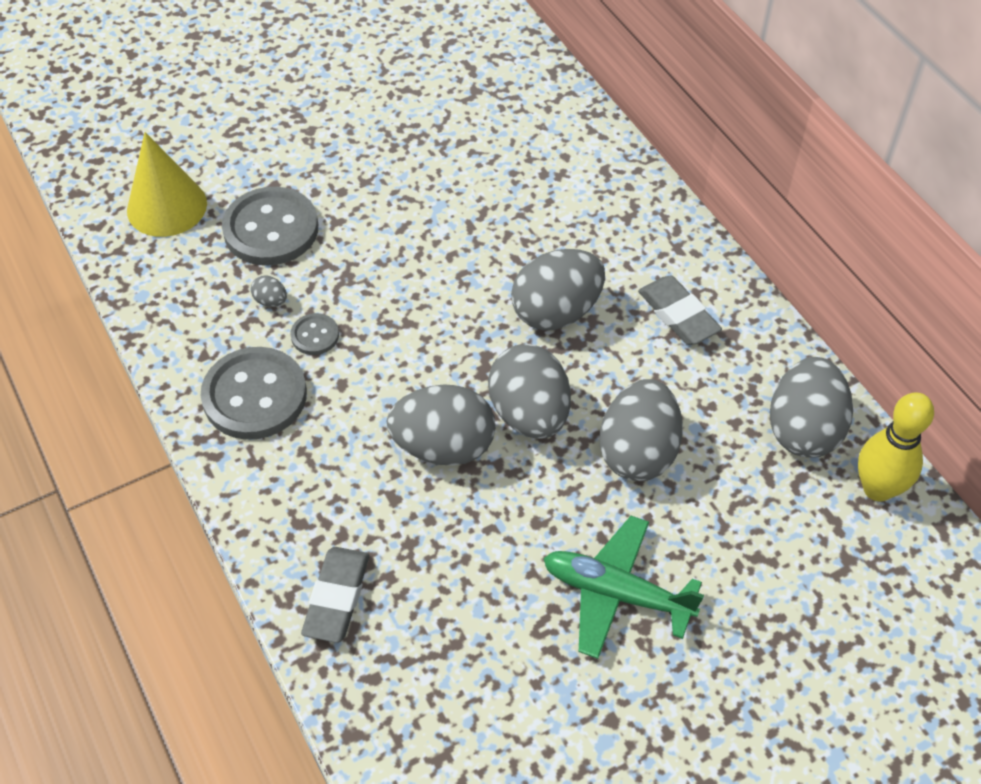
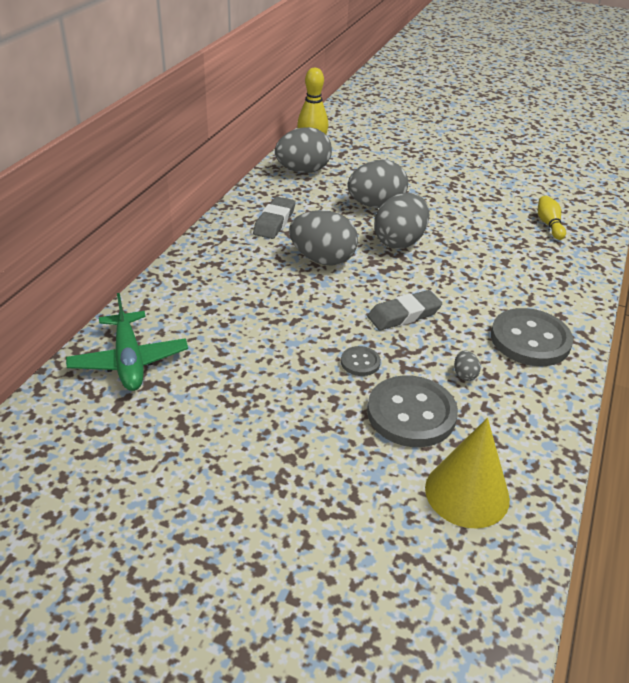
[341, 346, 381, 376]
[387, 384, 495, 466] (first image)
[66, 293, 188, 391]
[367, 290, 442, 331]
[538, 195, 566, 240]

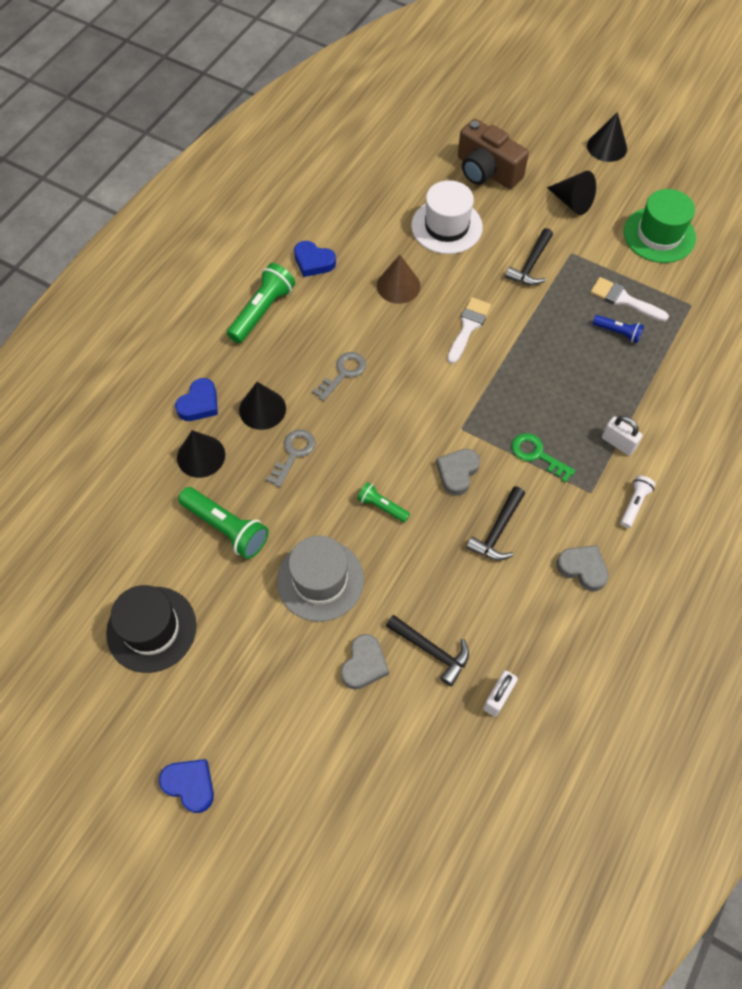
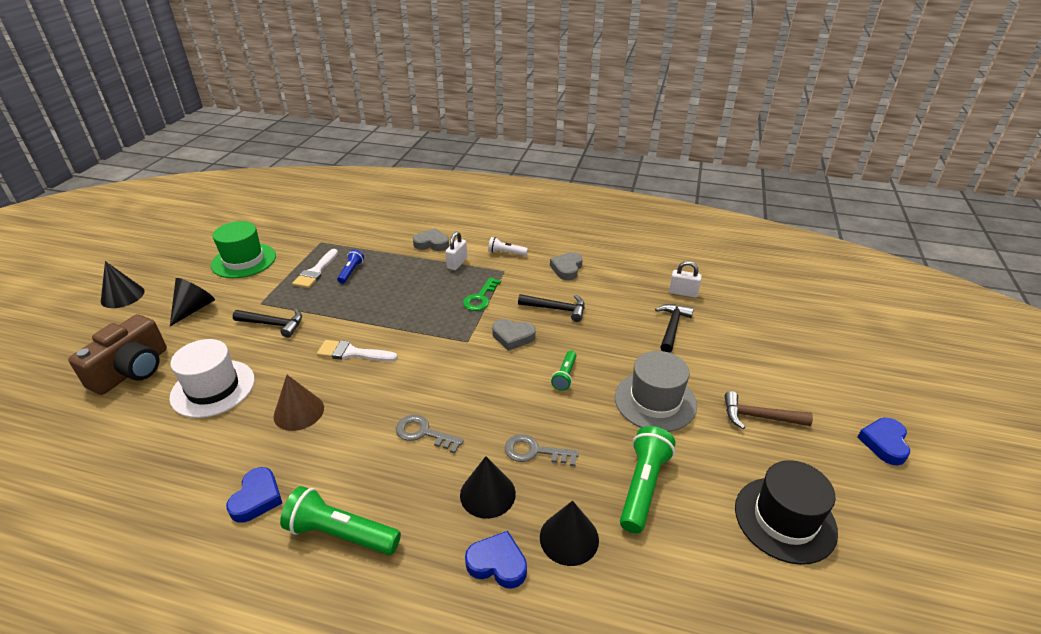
[413, 228, 449, 251]
[724, 391, 813, 429]

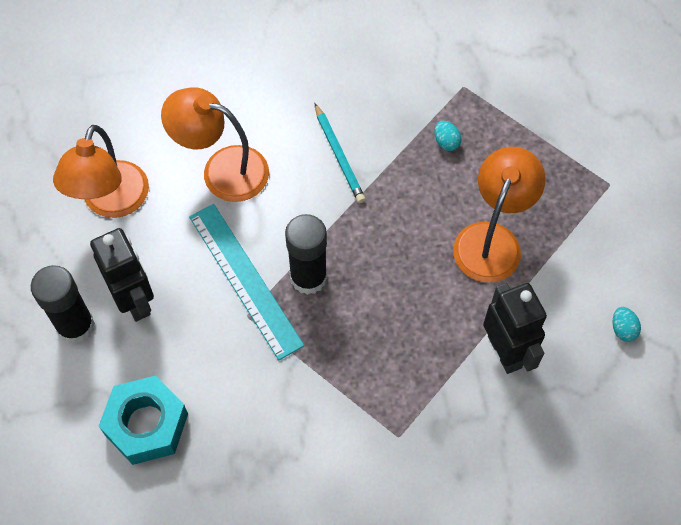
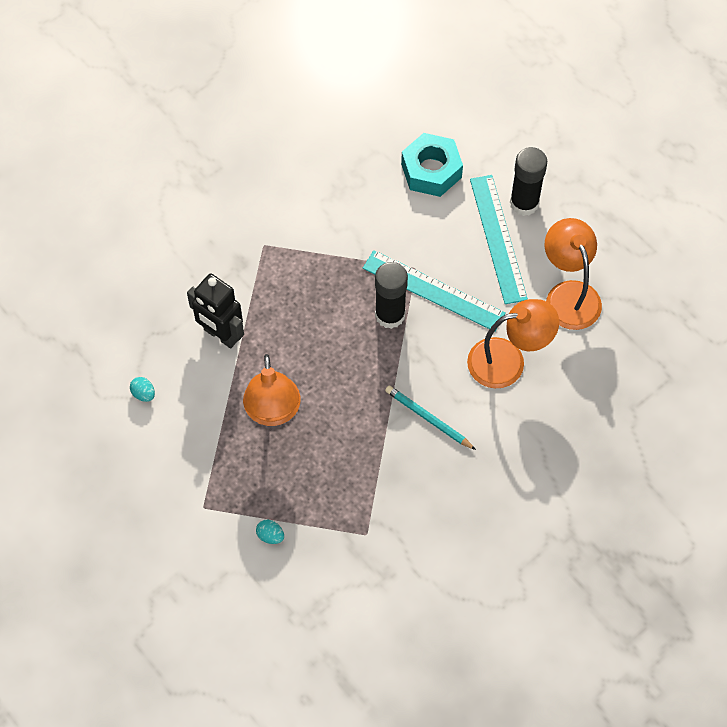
[256, 520, 284, 544]
[470, 175, 528, 304]

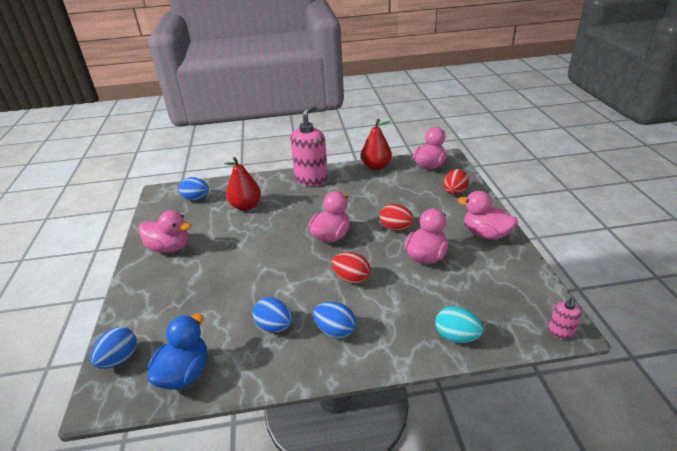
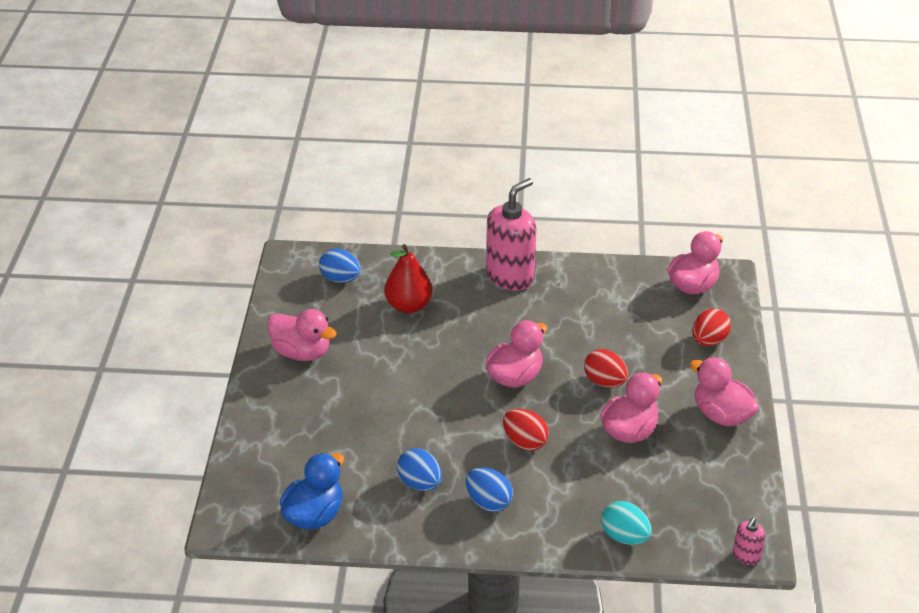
[361, 119, 392, 170] (first image)
[90, 327, 137, 369] (first image)

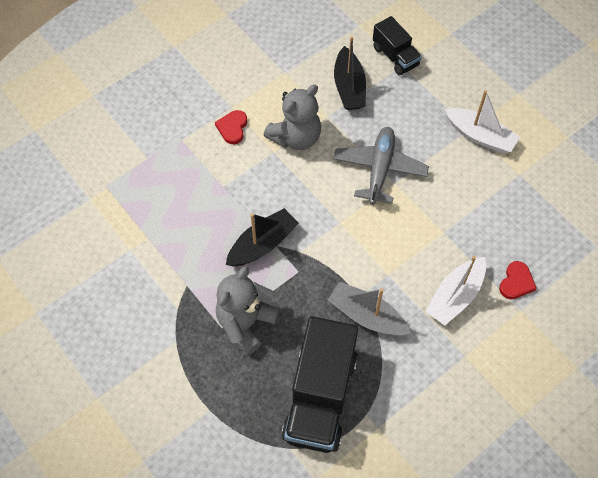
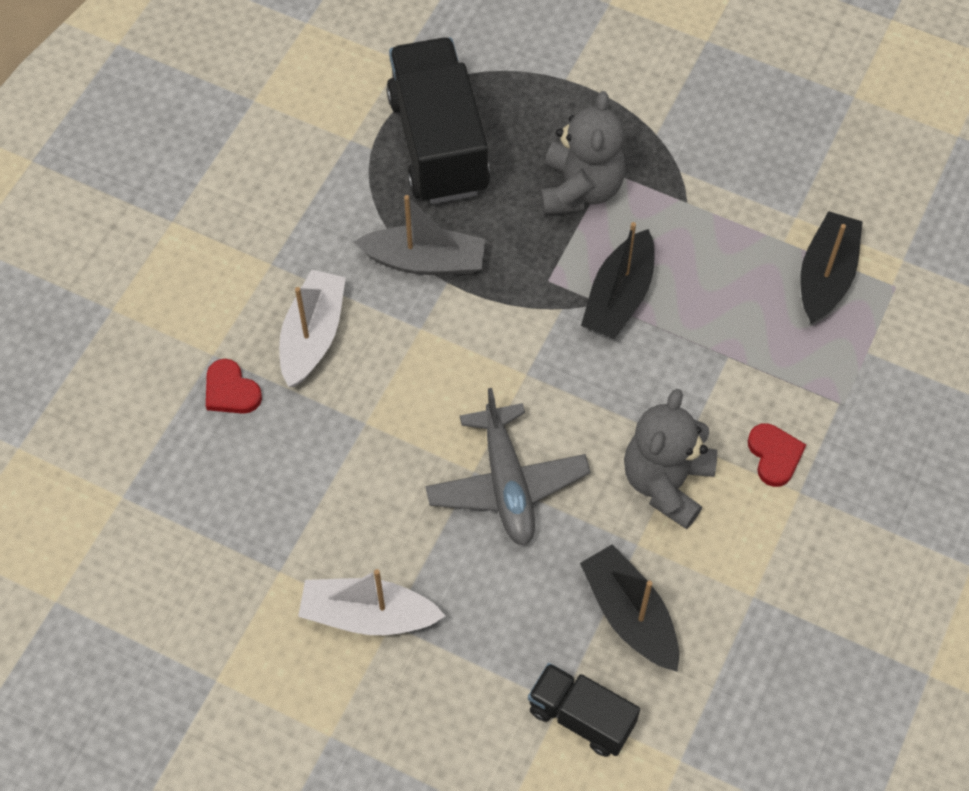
[206, 359, 262, 414]
[800, 211, 863, 323]

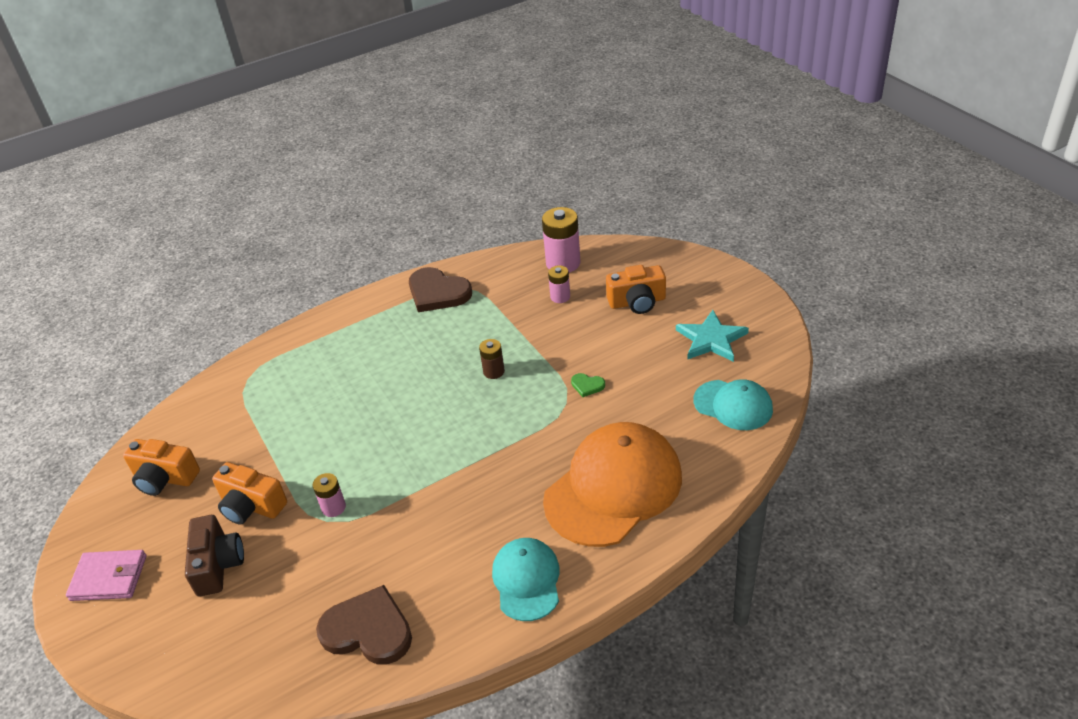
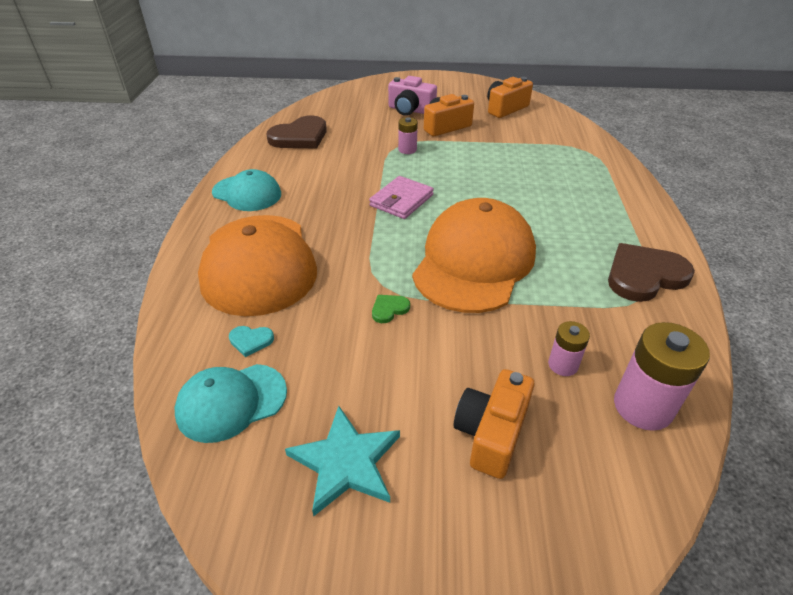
[412, 198, 536, 313]
[388, 76, 437, 116]
[369, 176, 434, 219]
[229, 326, 274, 357]

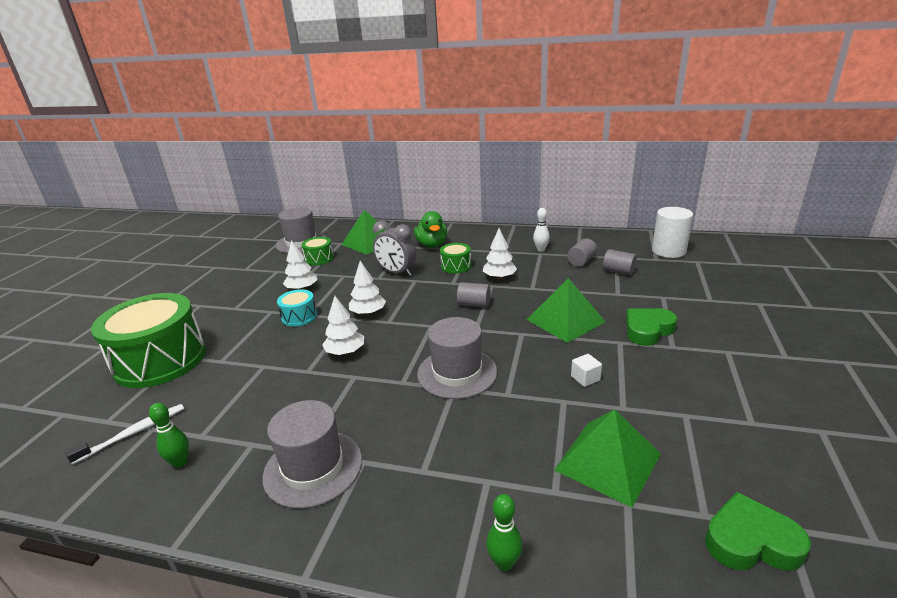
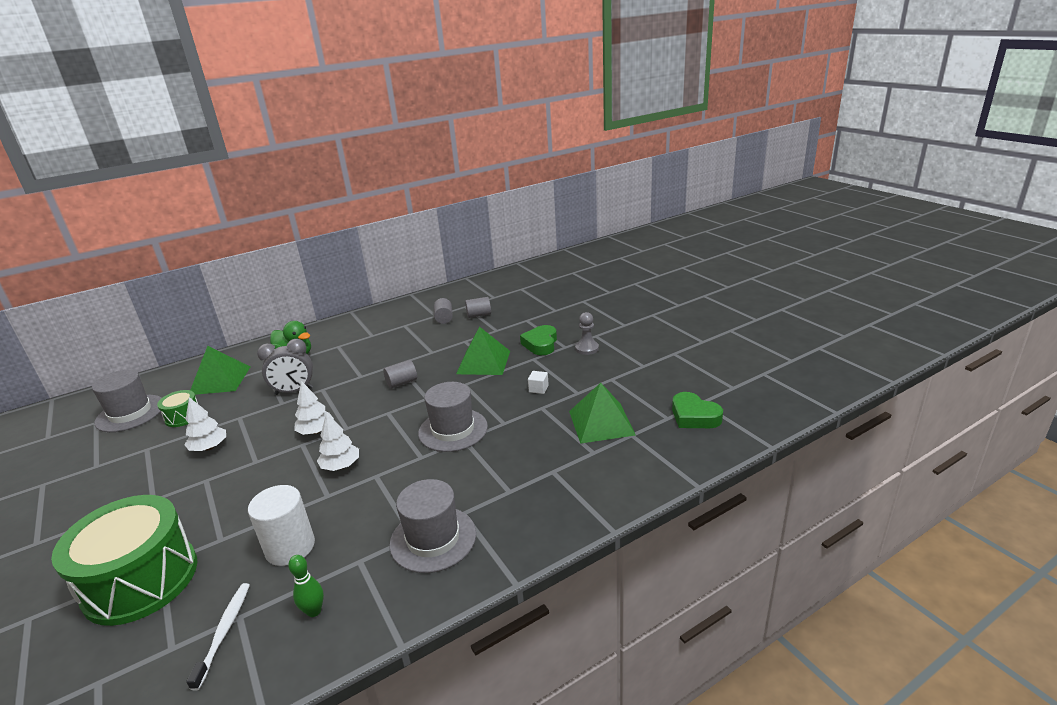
[248, 485, 315, 566]
[533, 208, 550, 252] (first image)
[483, 228, 517, 279] (first image)
[440, 243, 471, 274] (first image)
[277, 289, 317, 327] (first image)
[672, 392, 723, 428]
[486, 494, 523, 571] (first image)
[575, 312, 599, 355]

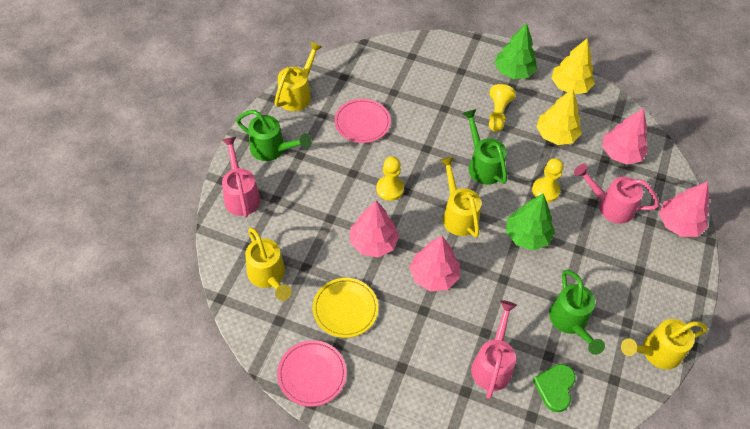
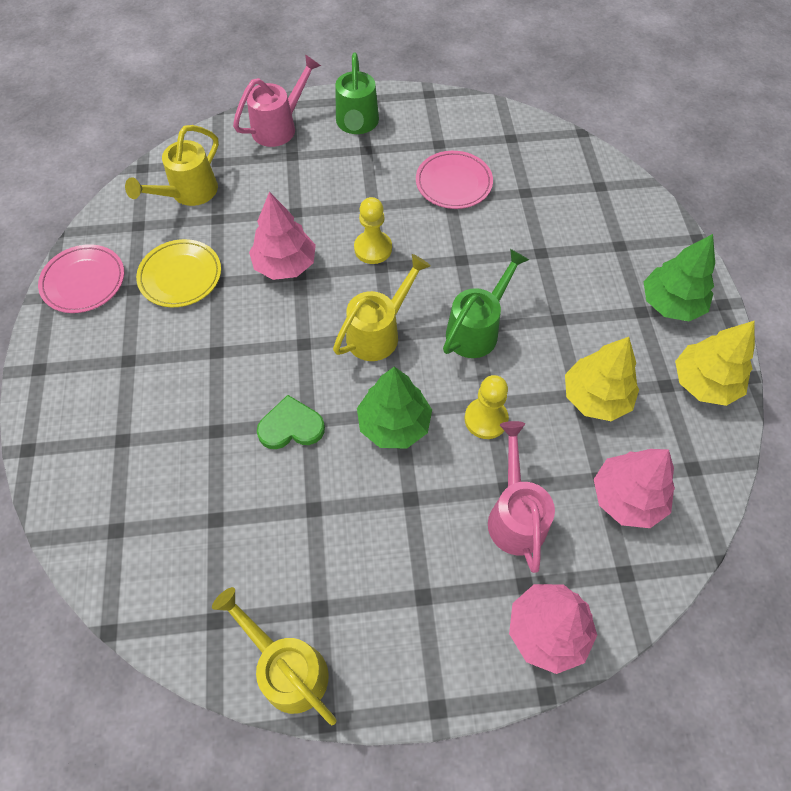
[274, 41, 322, 111] (first image)
[489, 84, 516, 132] (first image)
[409, 236, 460, 292] (first image)
[549, 270, 605, 355] (first image)
[471, 300, 517, 399] (first image)
[257, 395, 325, 449]

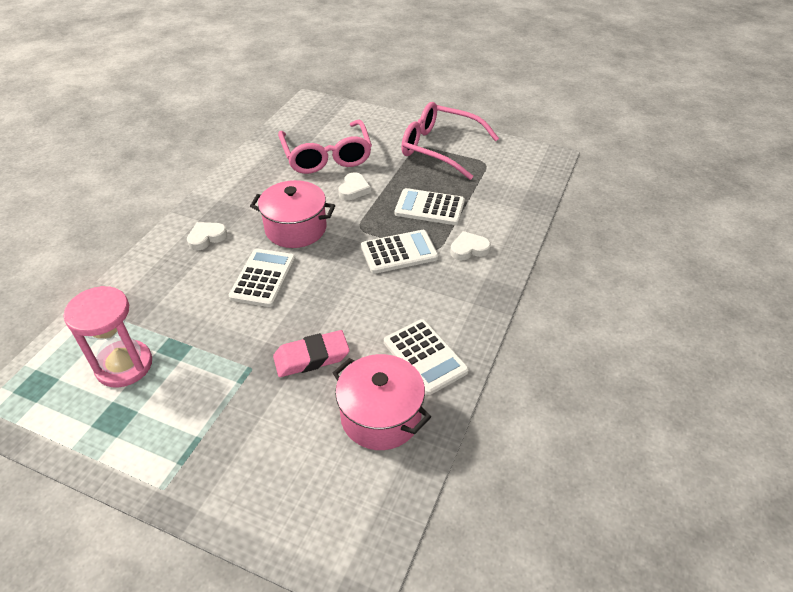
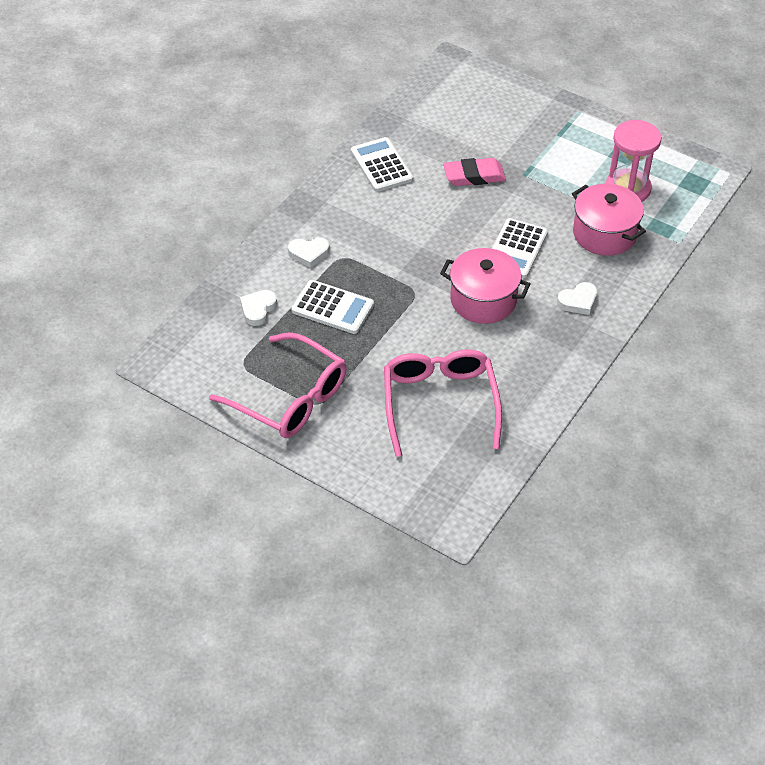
[240, 290, 277, 326]
[361, 230, 438, 274] (first image)
[572, 184, 646, 256]

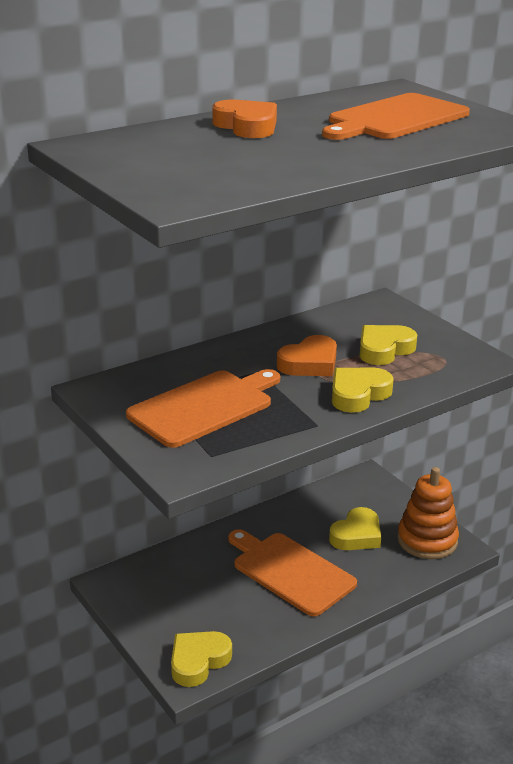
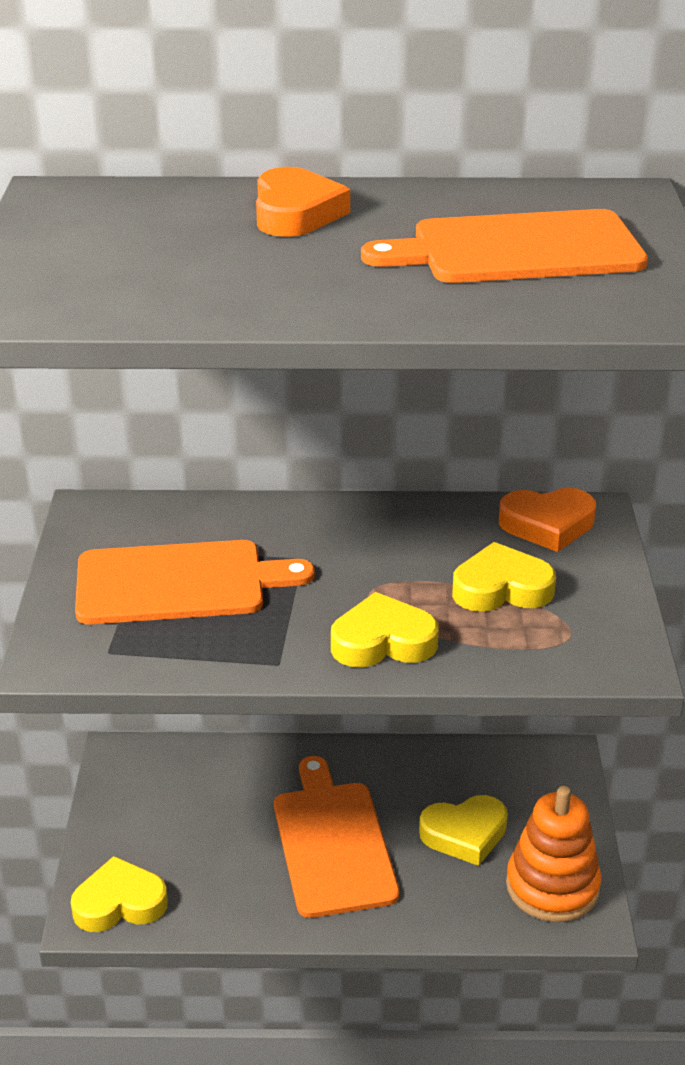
[499, 487, 596, 552]

